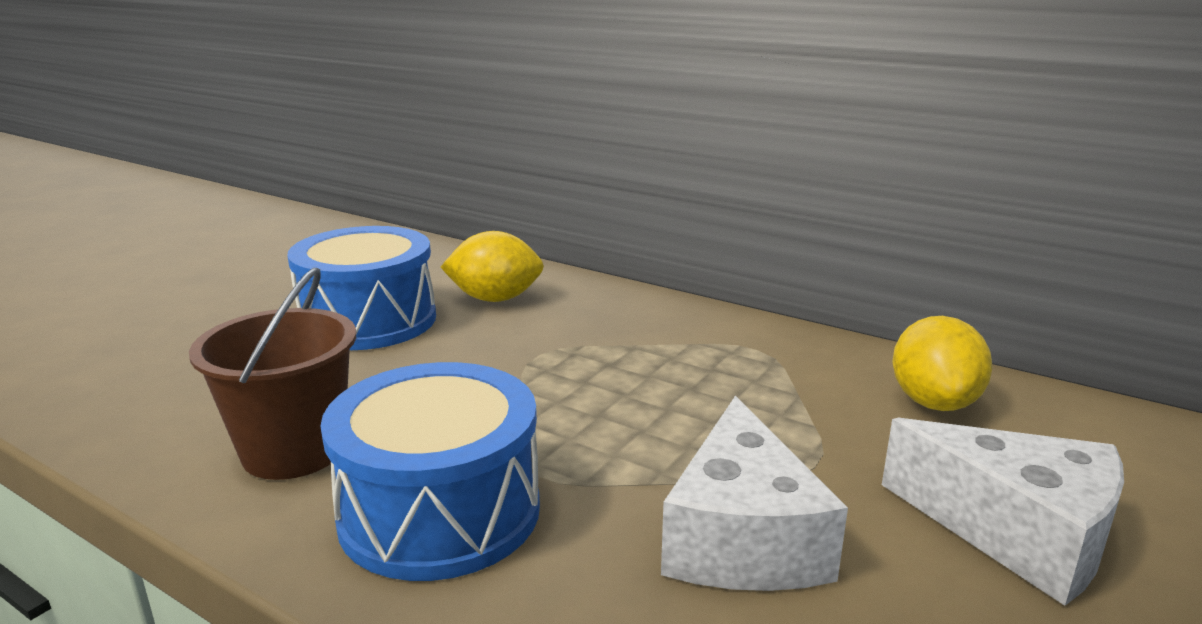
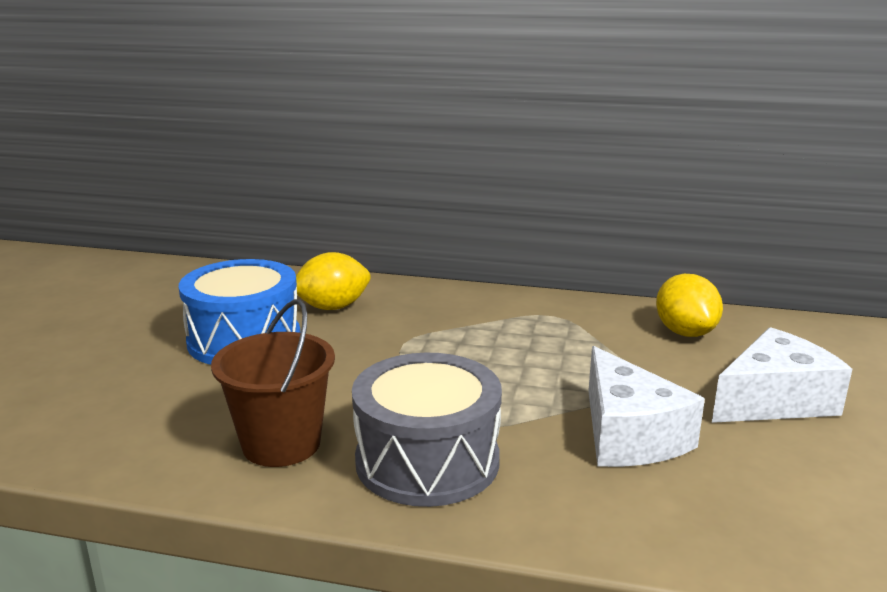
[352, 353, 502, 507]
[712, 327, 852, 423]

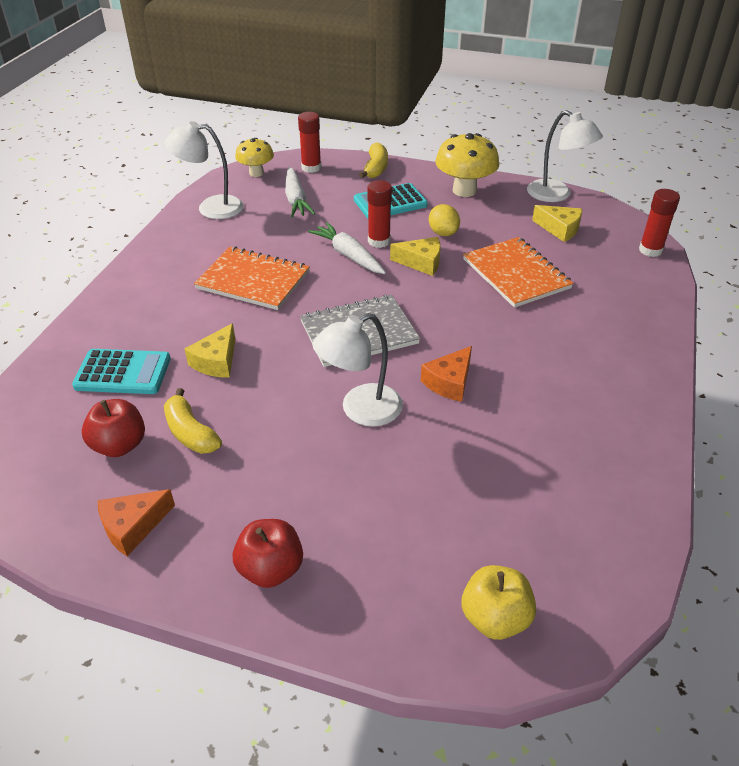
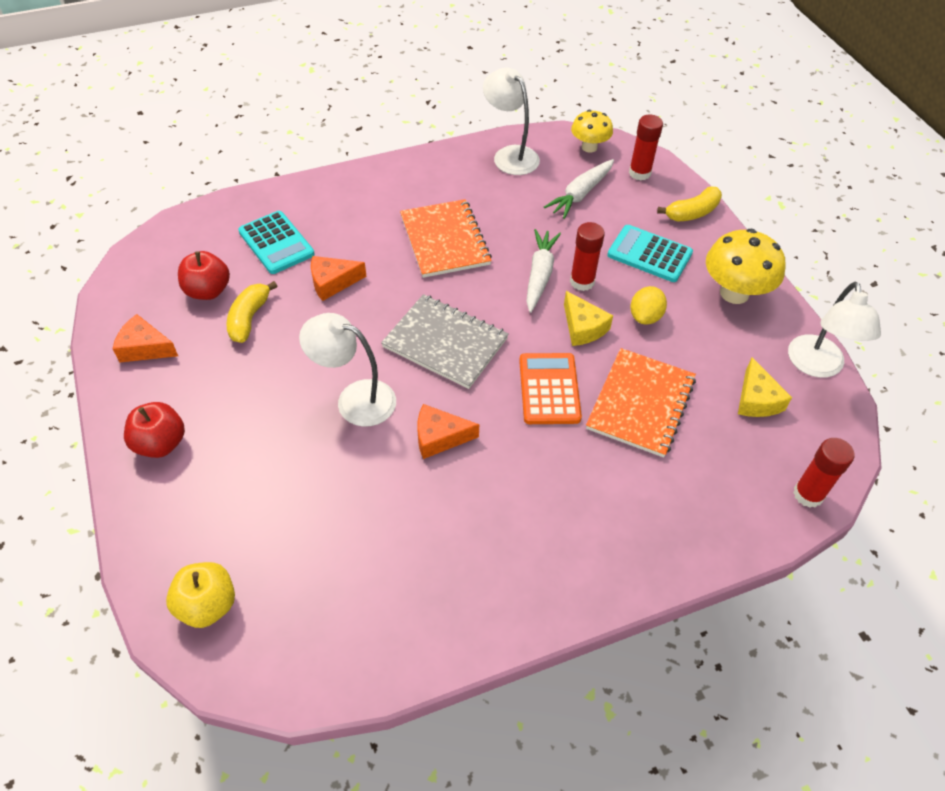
[311, 256, 367, 301]
[519, 353, 582, 424]

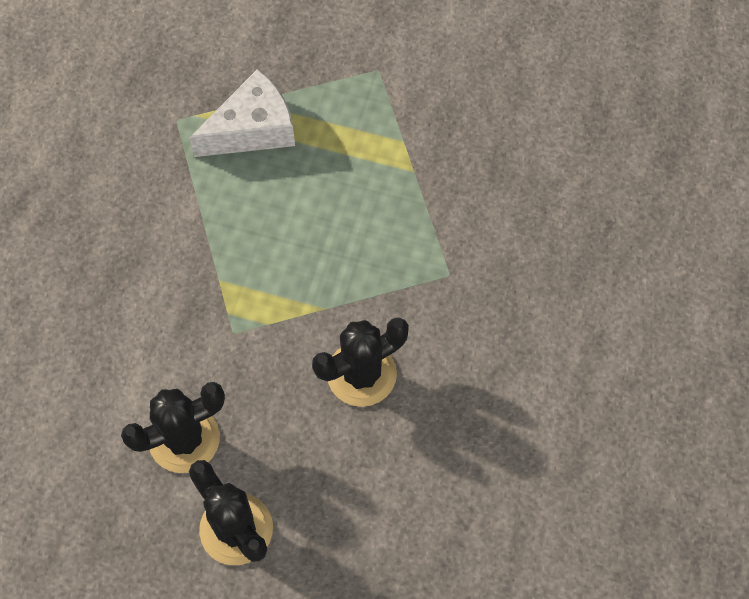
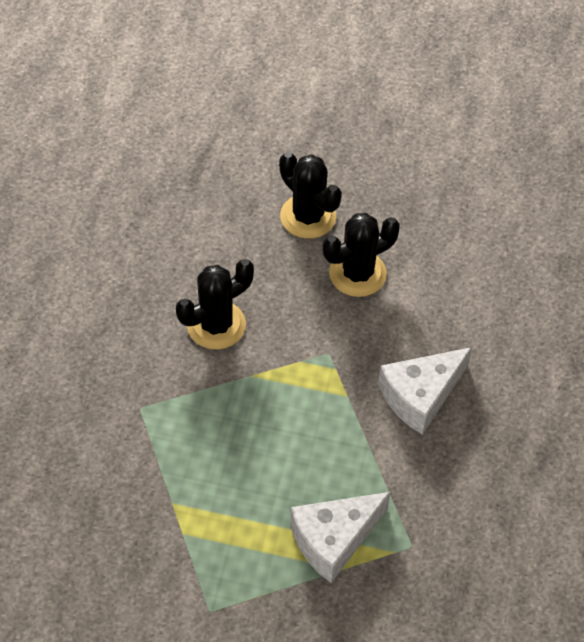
[378, 347, 472, 435]

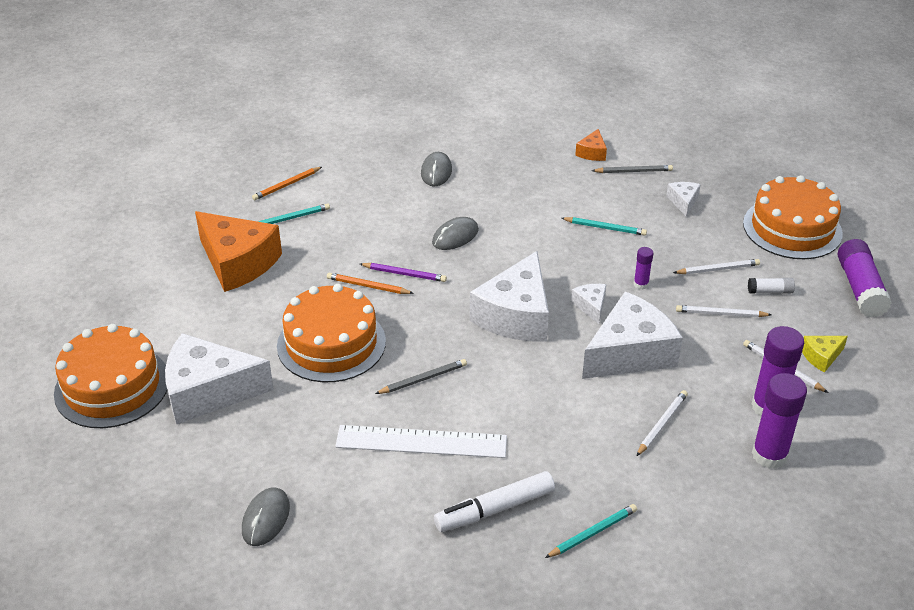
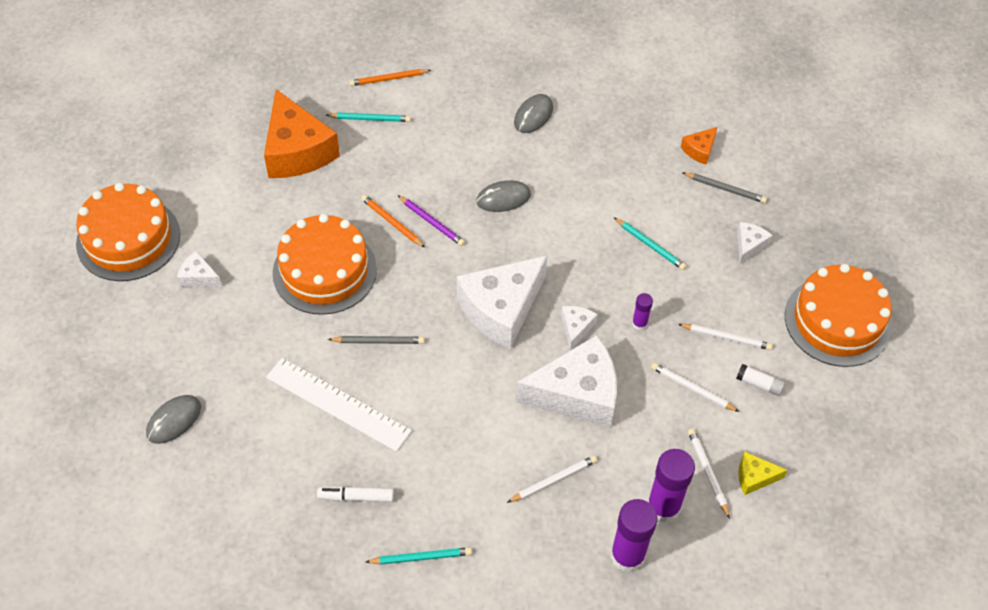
[838, 239, 892, 317] (first image)
[177, 251, 222, 287]
[317, 486, 394, 502]

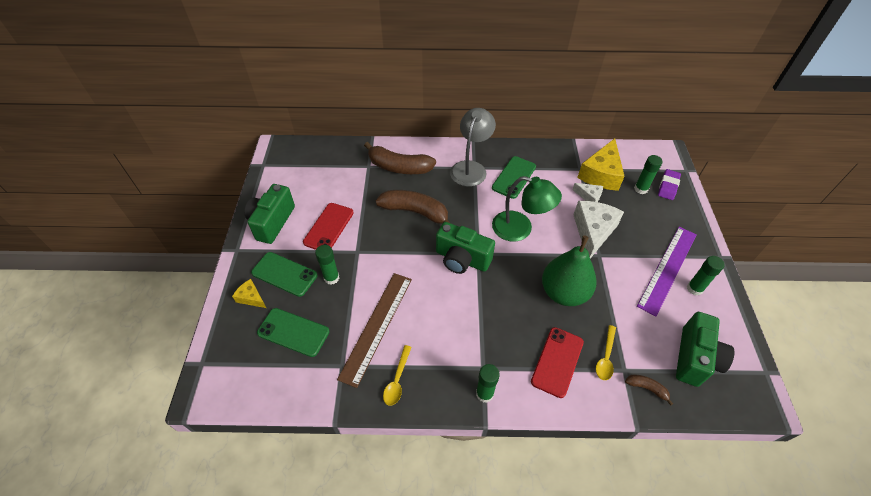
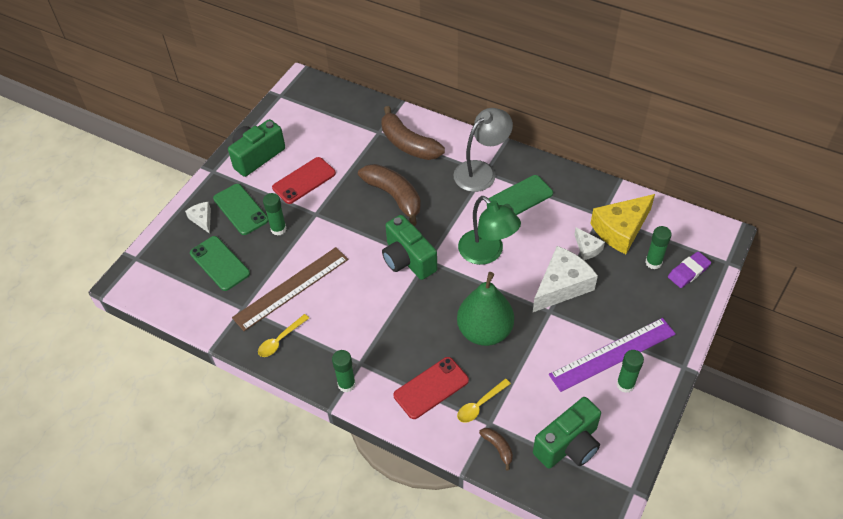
[185, 202, 211, 234]

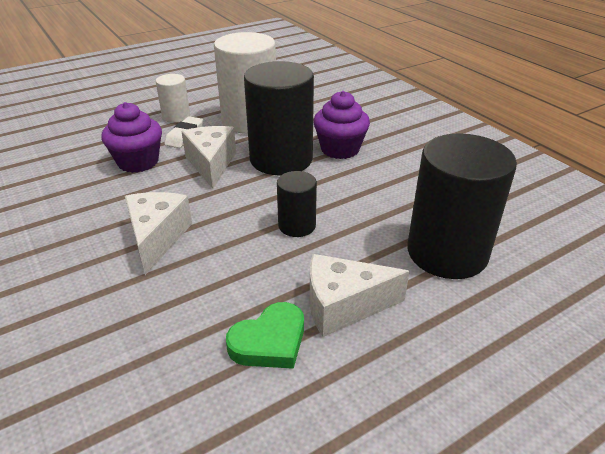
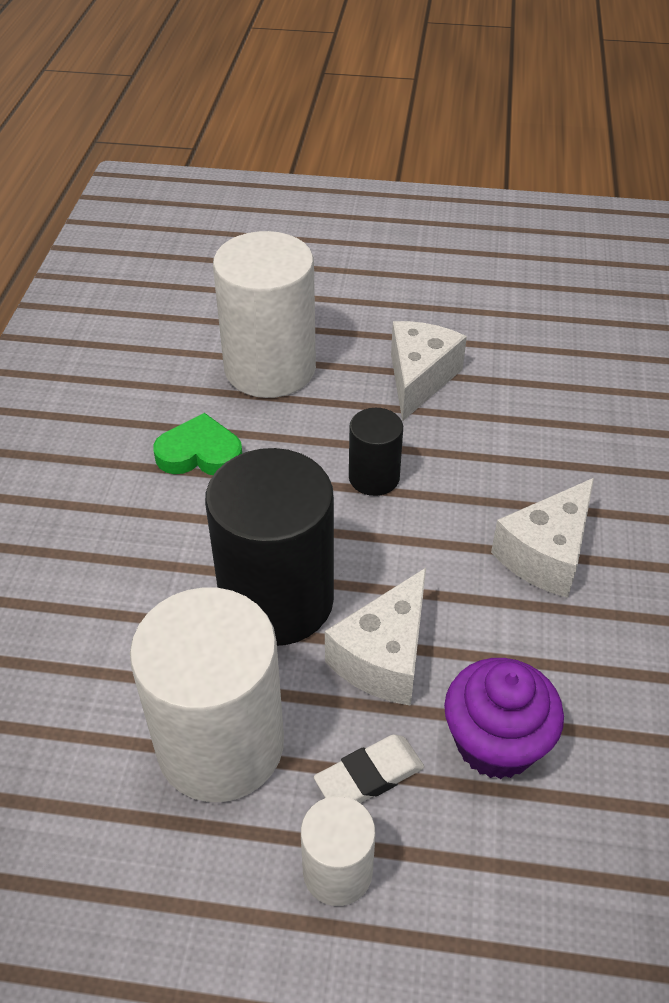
[313, 91, 370, 159] (first image)
[213, 231, 316, 398]
[391, 321, 467, 422]
[153, 413, 242, 475]

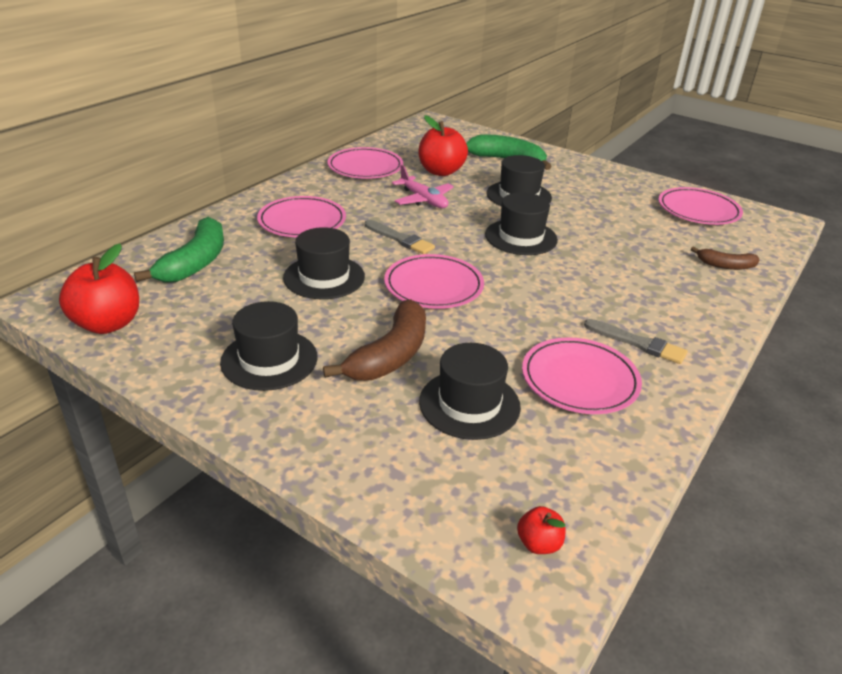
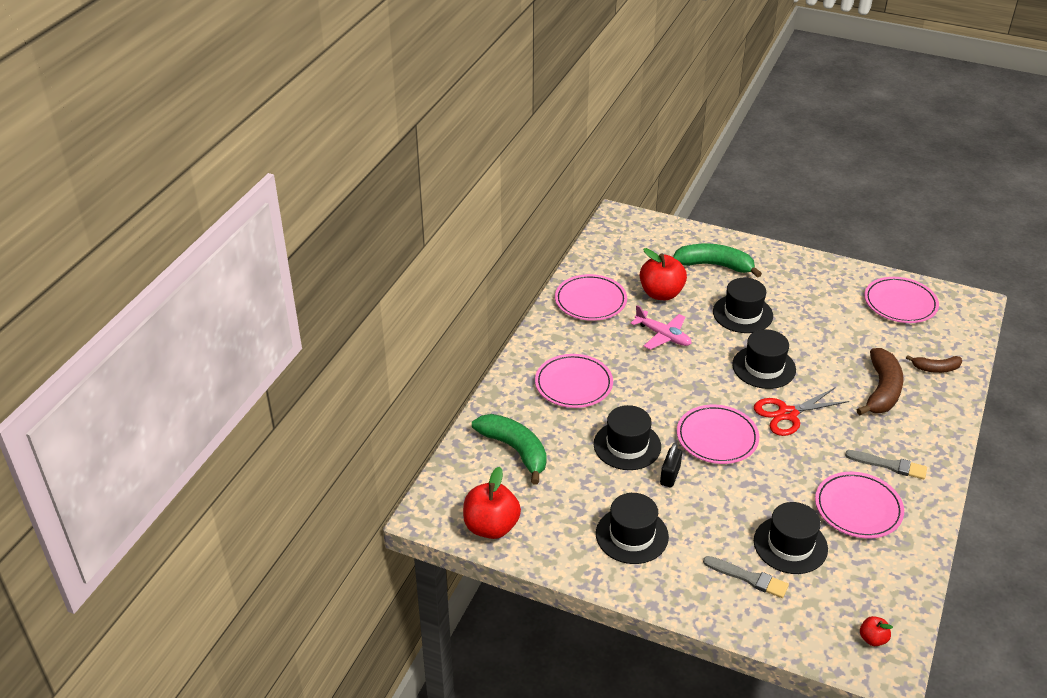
[472, 414, 547, 484]
[703, 556, 789, 598]
[857, 348, 904, 415]
[754, 388, 849, 436]
[660, 443, 682, 487]

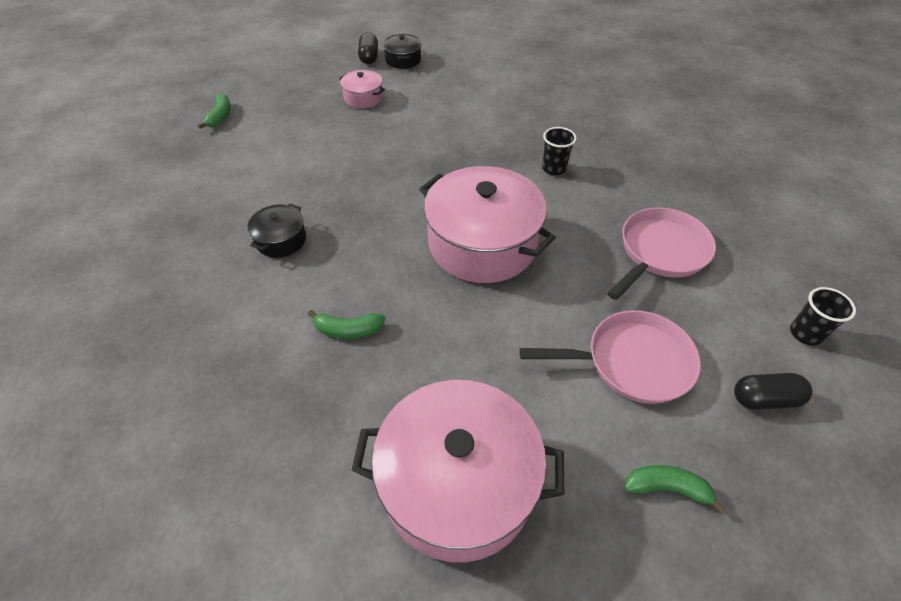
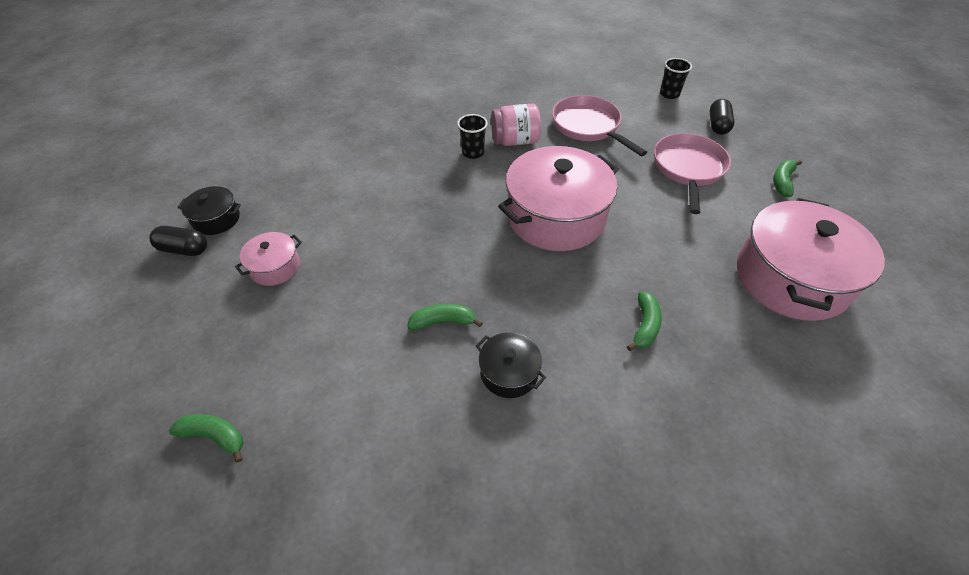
[491, 103, 541, 146]
[407, 304, 483, 330]

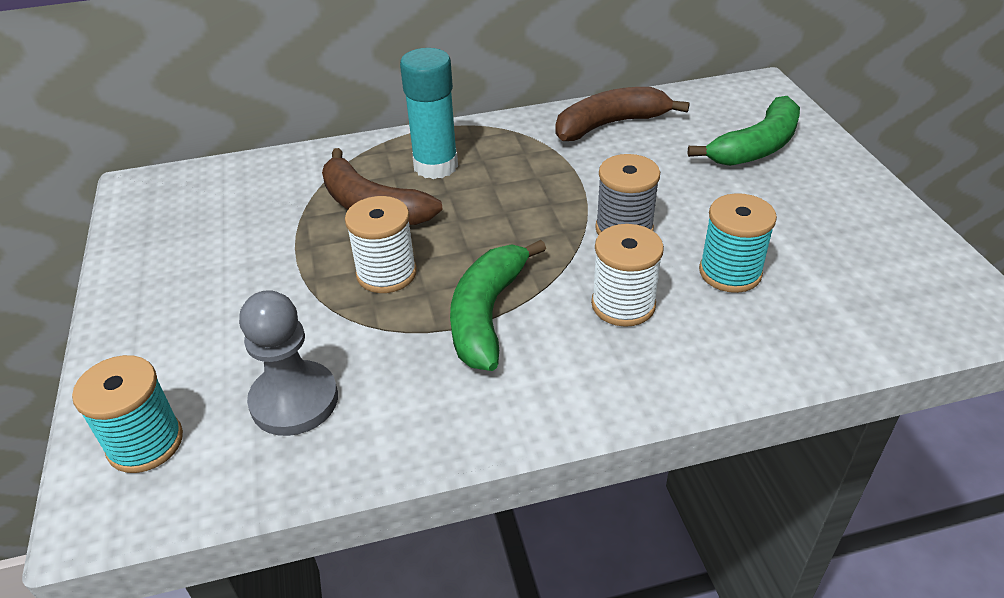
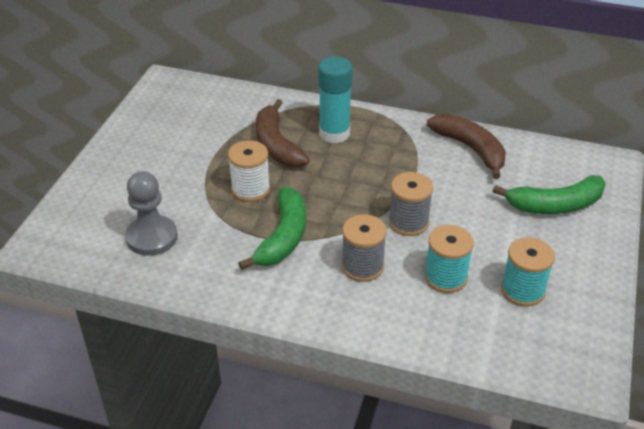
[427, 113, 506, 179]
[342, 214, 387, 282]
[238, 187, 306, 270]
[501, 237, 555, 307]

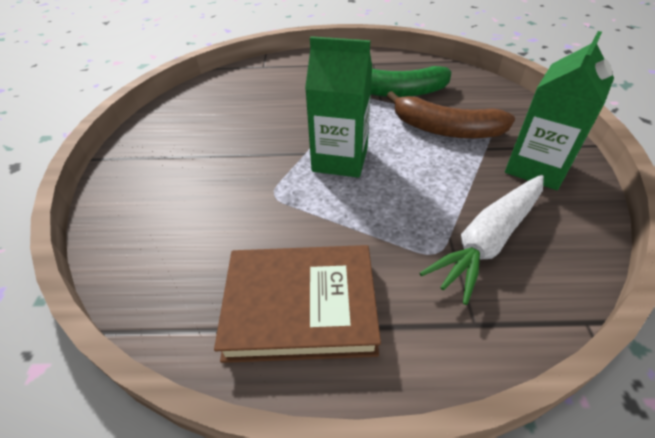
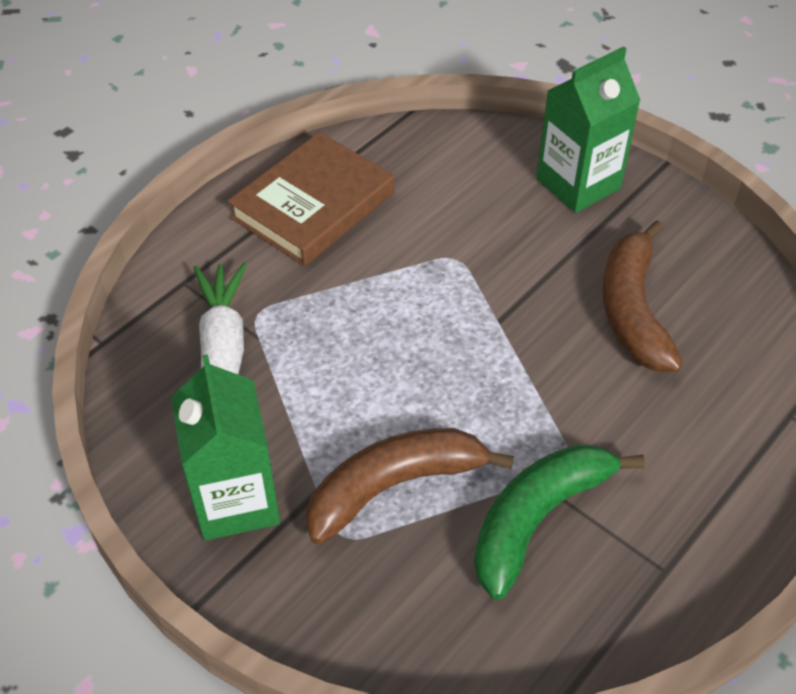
[536, 46, 641, 213]
[602, 220, 683, 372]

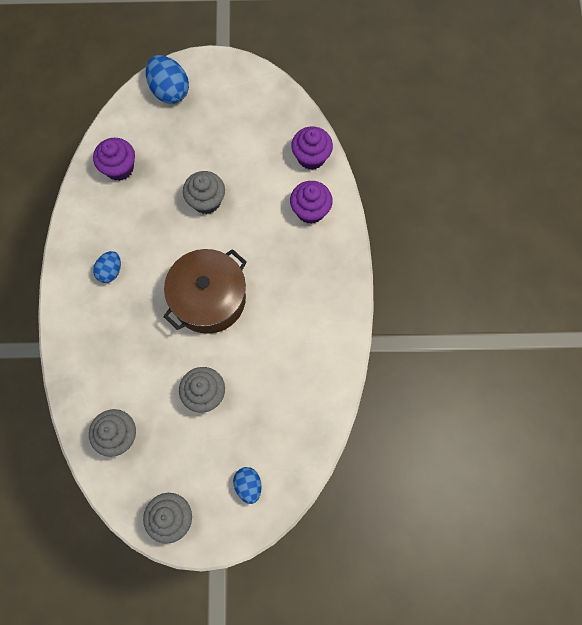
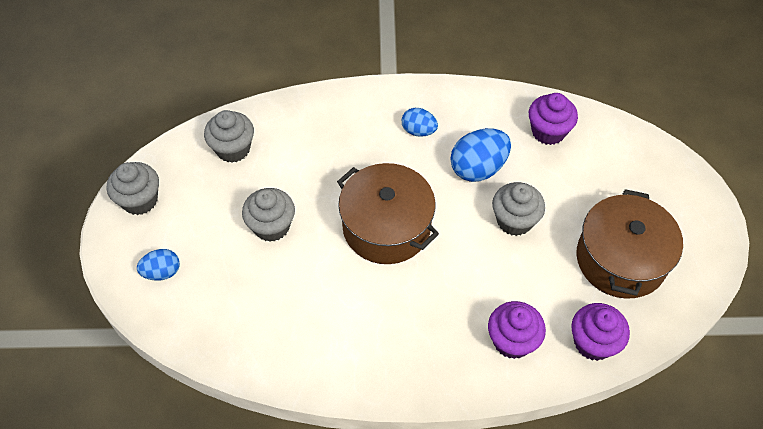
[451, 128, 511, 182]
[576, 189, 683, 299]

